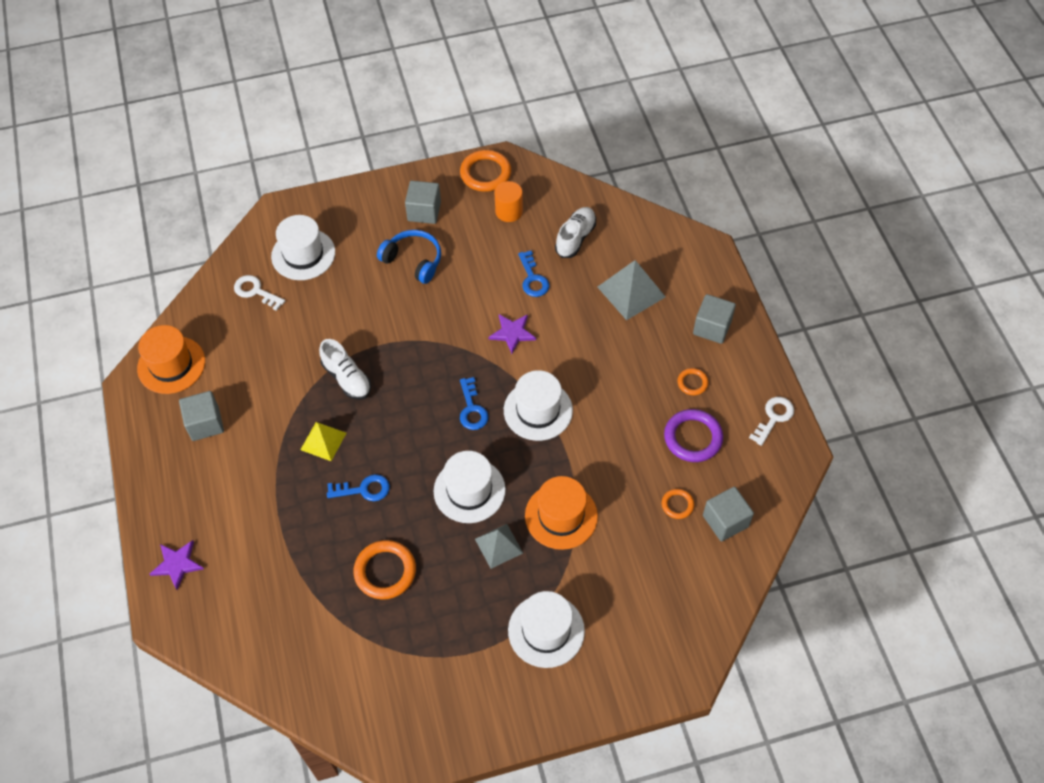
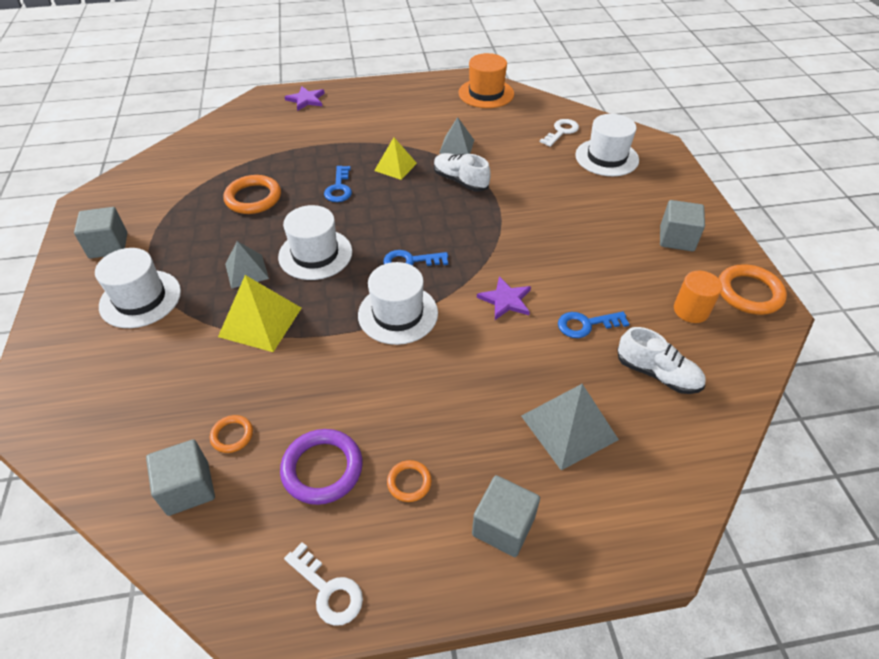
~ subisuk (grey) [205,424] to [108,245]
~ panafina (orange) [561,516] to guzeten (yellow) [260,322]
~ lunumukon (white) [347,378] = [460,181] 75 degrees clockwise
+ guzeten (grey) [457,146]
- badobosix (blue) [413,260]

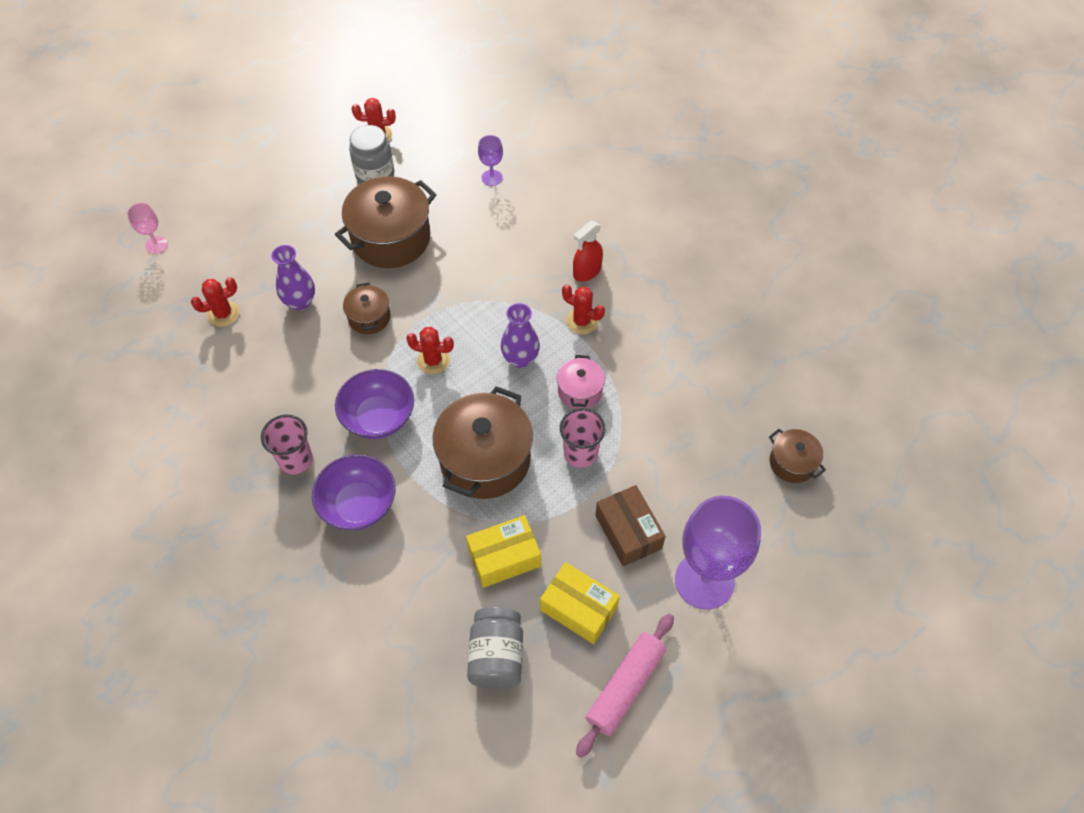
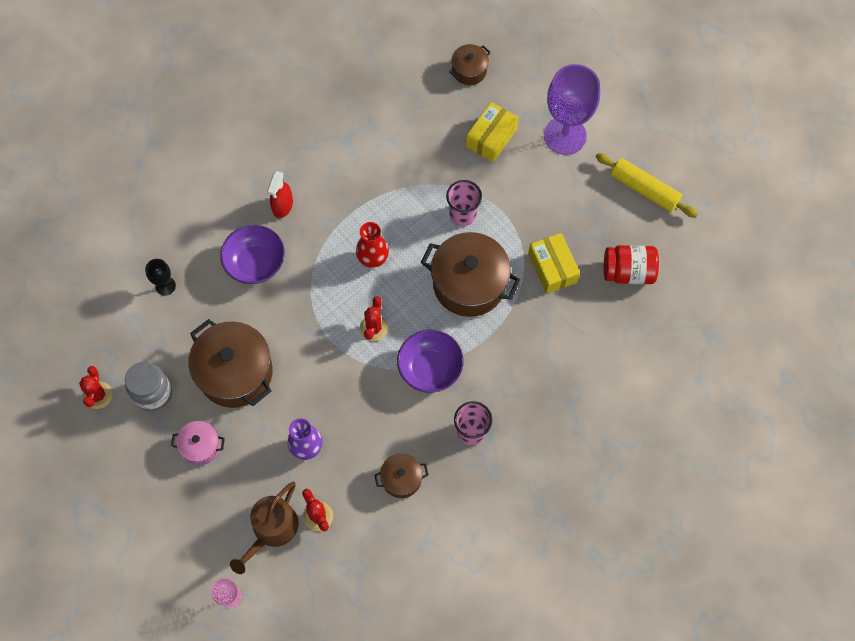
~ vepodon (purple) [492,178] to vepodon (black) [165,286]
~ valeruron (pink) [580,391] to [201,446]
~ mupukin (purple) [358,504] to [255,263]
+ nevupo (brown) [272,530]
~ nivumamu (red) [587,272] = [282,206] 60 degrees clockwise
~ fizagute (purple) [520,359] to fizagute (red) [373,259]
~ valeruron (brown) [369,317] to [401,479]
~ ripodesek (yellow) [578,608] to [491,138]
~ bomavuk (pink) [625,687] to bomavuk (yellow) [644,189]
~ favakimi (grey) [496,656] to favakimi (red) [628,272]
- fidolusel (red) [581,321]
- ripodesek (brown) [628,532]

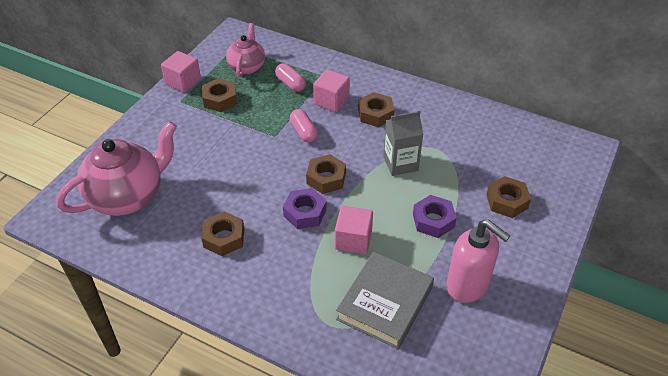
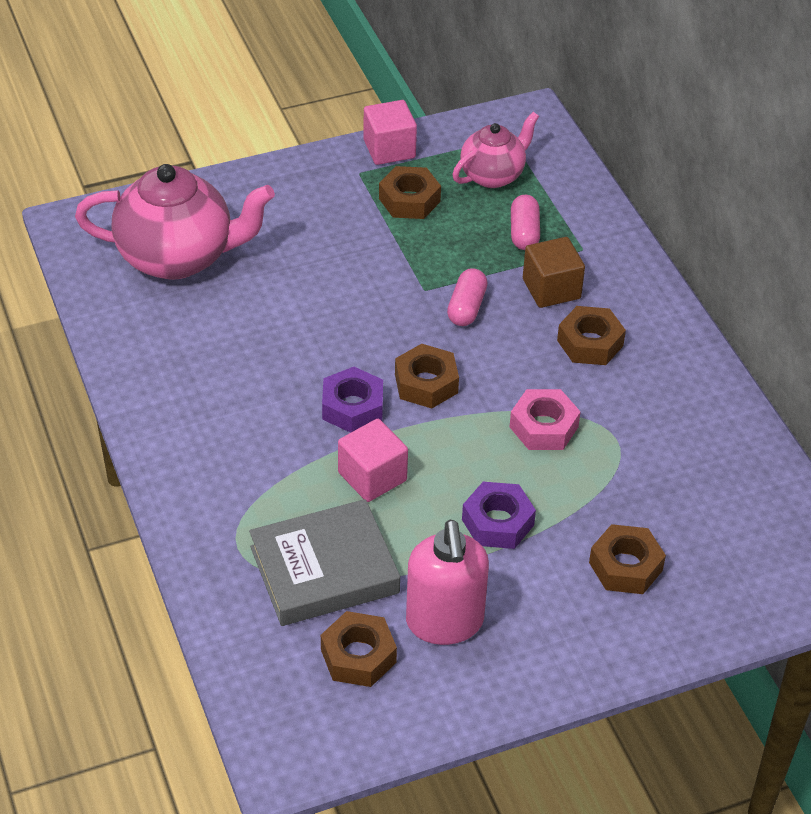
~ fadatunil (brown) [224,238] to [358,656]
~ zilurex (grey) [400,163] to fadatunil (pink) [543,427]
~ subisuk (pink) [331,101] to subisuk (brown) [551,289]

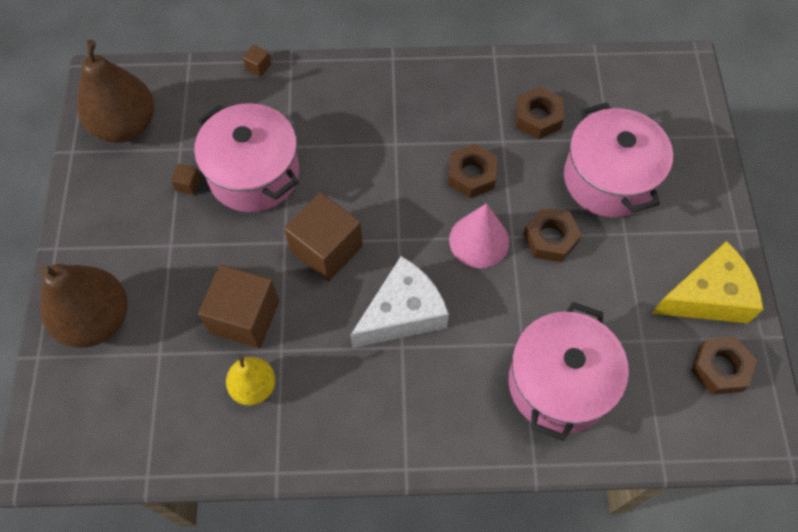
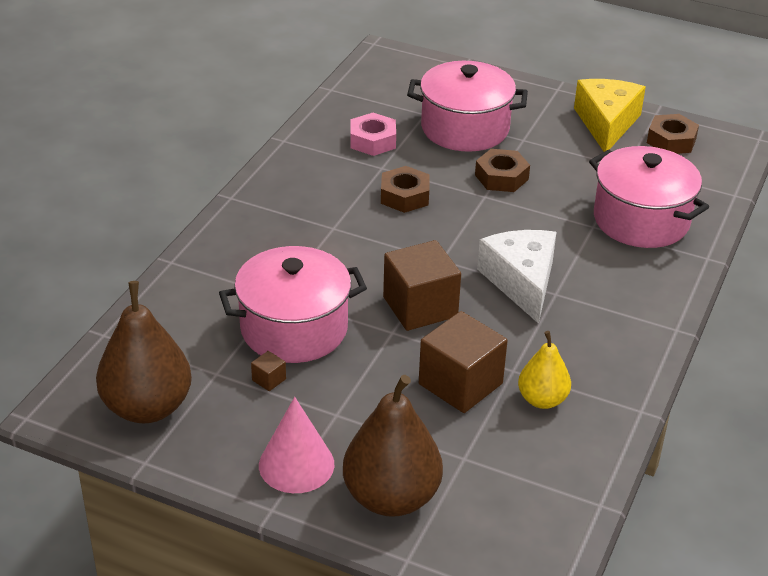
~ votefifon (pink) [479,240] to [296,464]
~ fadatunil (brown) [538,117] to fadatunil (pink) [372,141]
- subisuk (brown) [258,67]

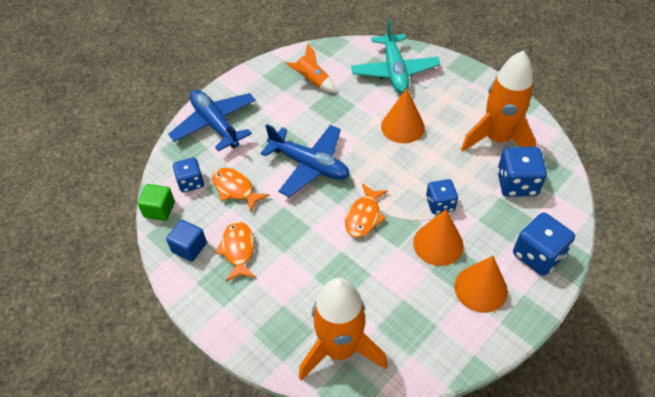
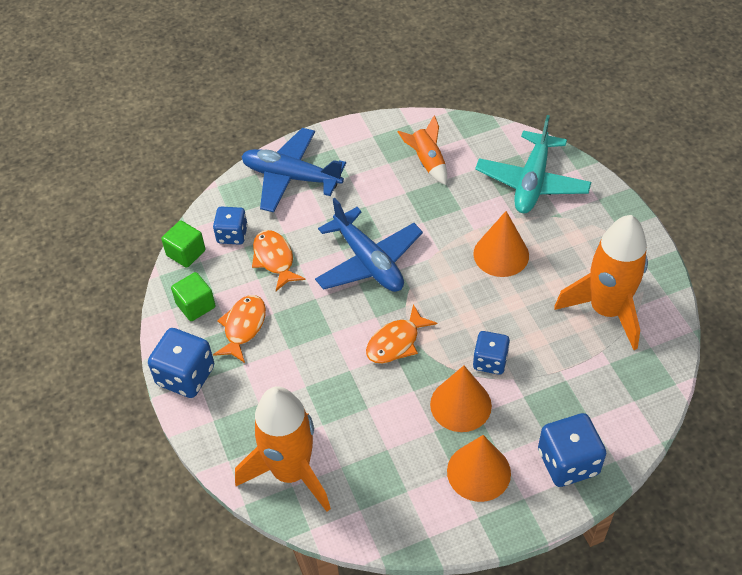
~ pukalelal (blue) [516,184] to [185,376]
~ subisuk (blue) [189,247] to subisuk (green) [195,305]
~ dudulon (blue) [215,124] = [291,177] 60 degrees counterclockwise

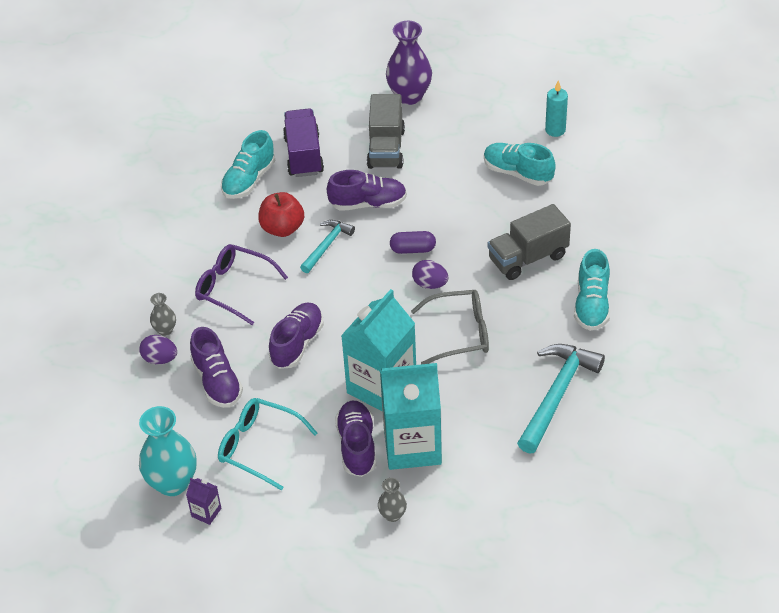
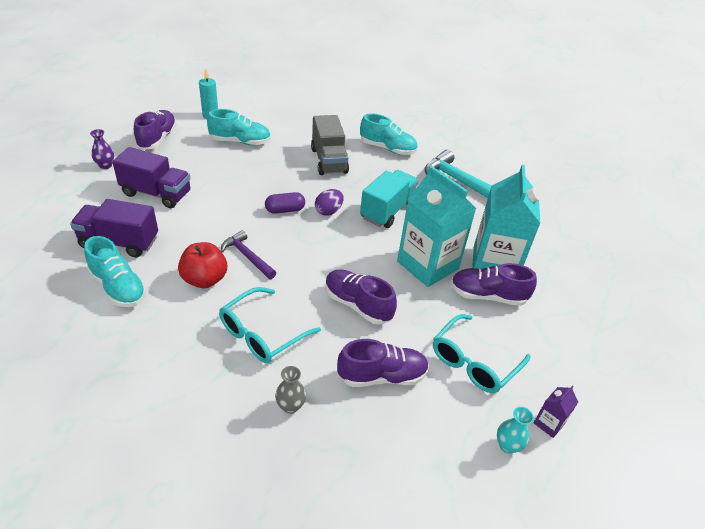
~ fizagute (purple) [409,96] = [105,166] x0.50
~ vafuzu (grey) [386,148] to vafuzu (purple) [156,193]
~ lunumukon (purple) [368,203] to [157,139]
~ lunumukon (turquoise) [517,173] = [240,142] 135 degrees counterclockwise
~ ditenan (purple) [234,288] to ditenan (turquoise) [262,333]
~ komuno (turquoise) [326,245] to komuno (purple) [247,256]
~ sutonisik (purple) [413,249] = [285,210] 60 degrees clockwise
~ ditenan (grey) [459,333] to vafuzu (turquoise) [387,210]
~ fizagute (turquoise) [173,483] = [507,445] x0.50
- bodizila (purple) [160,359]
- fizagute (grey) [392,515]

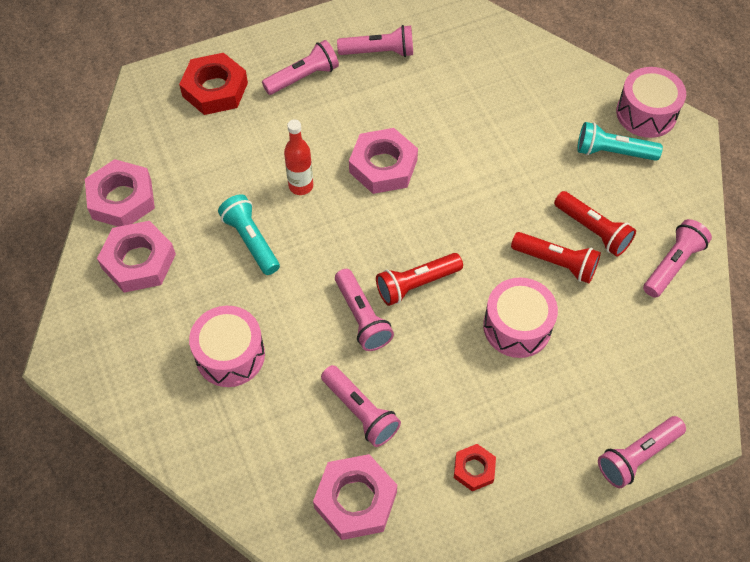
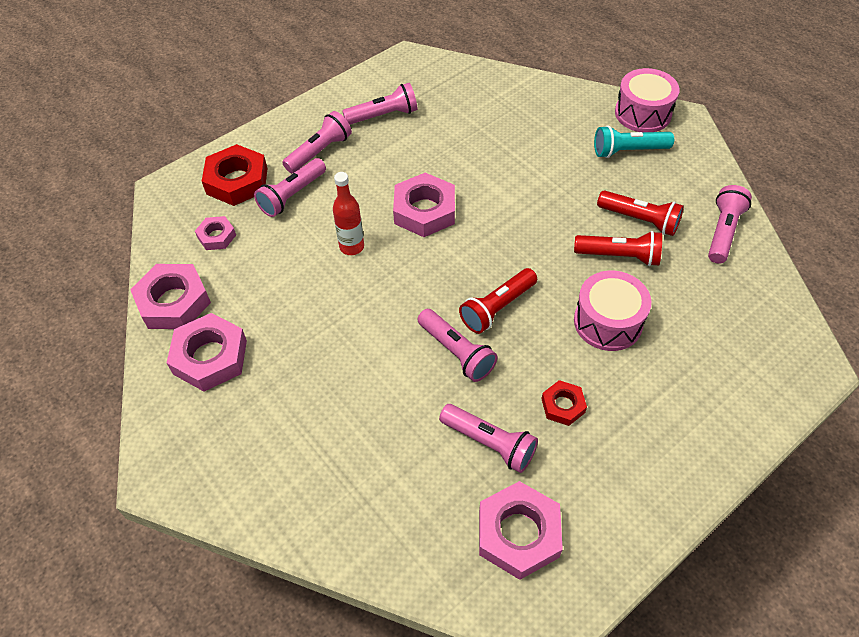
+ fadatunil (pink) [216,236]
~ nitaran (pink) [637,456] to [292,195]
~ fadatunil (red) [474,469] to [563,405]
- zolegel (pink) [230,355]
- nitaran (turquoise) [251,241]

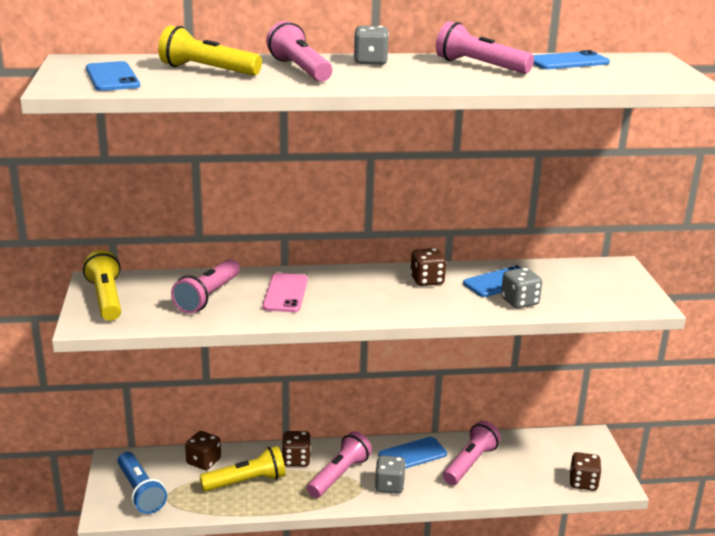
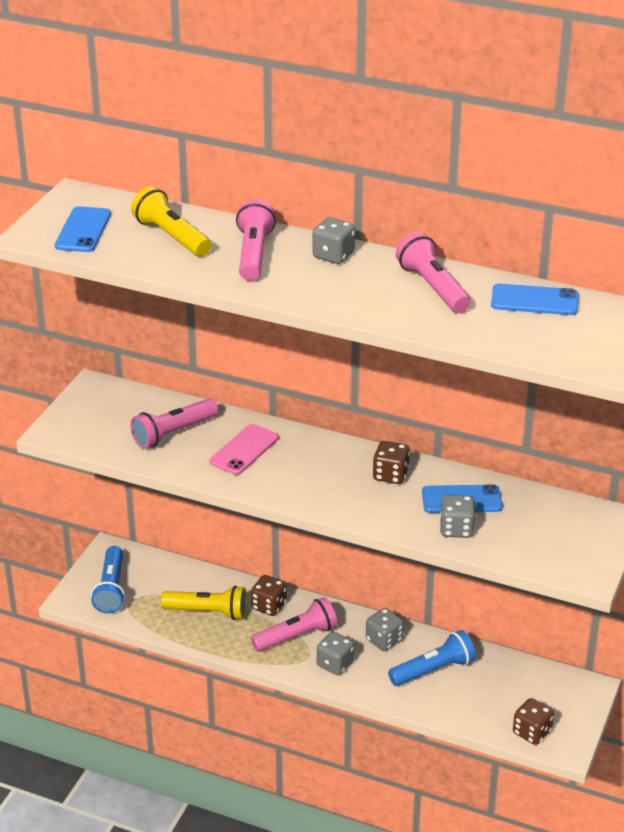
~ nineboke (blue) [412,454] to pukalelal (grey) [384,640]
~ nitaran (pink) [470,463] to nitaran (blue) [434,670]
- nitaran (yellow) [106,299]
- pukalelal (brown) [203,461]

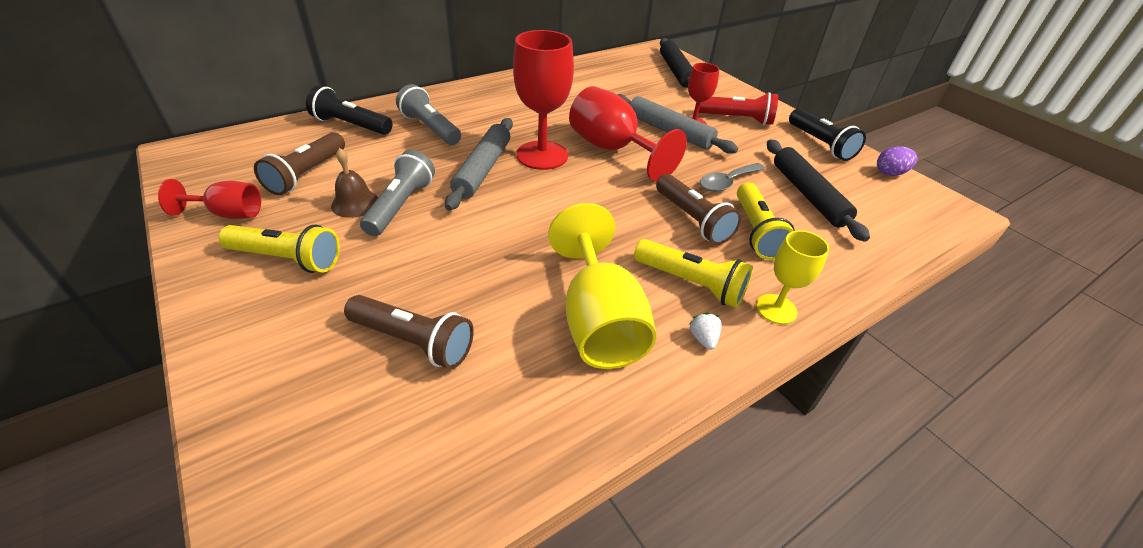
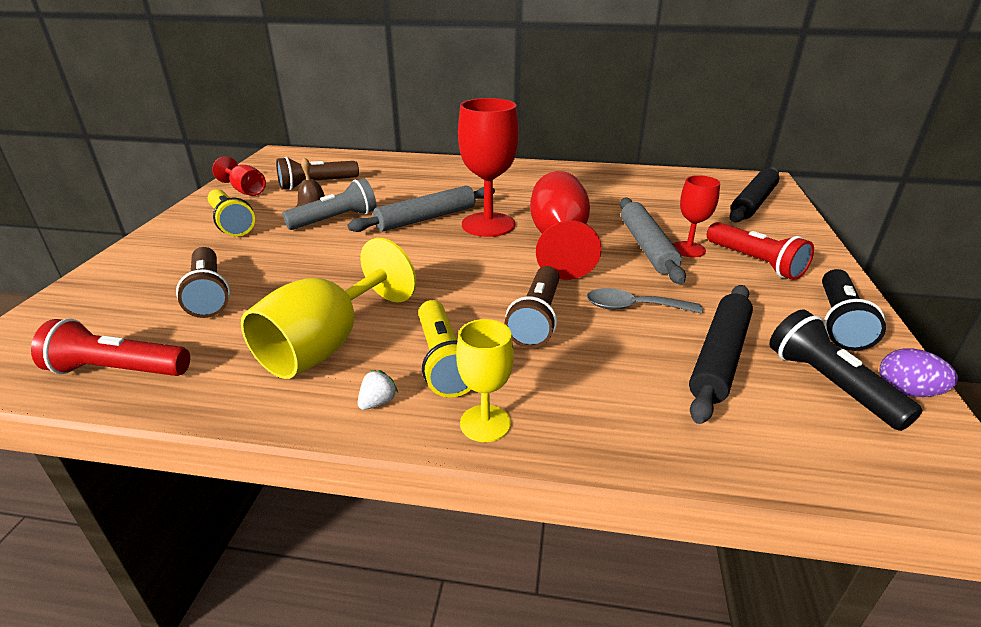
+ nitaran (red) [118,370]
~ nitaran (black) [351,125] to [830,384]
- nitaran (grey) [430,128]
- nitaran (yellow) [756,231]

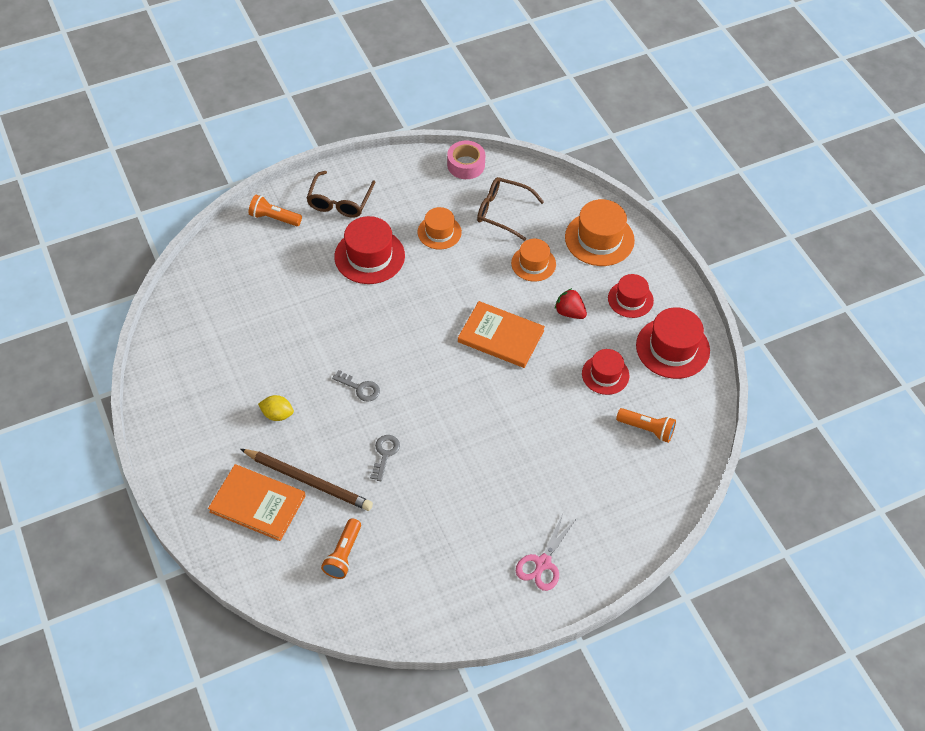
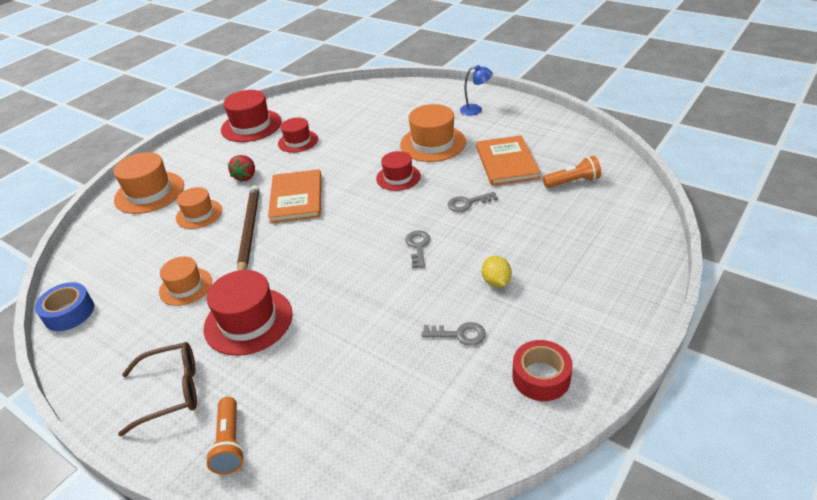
~ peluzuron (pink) [466,165] to peluzuron (blue) [69,313]
~ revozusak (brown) [308,481] to [249,231]
~ panafina (red) [630,299] to [398,177]
+ panafina (orange) [433,143]
+ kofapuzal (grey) [459,334]
~ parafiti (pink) [543,563] to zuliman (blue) [476,109]
~ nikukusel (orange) [257,504] to [506,162]
+ peluzuron (red) [541,377]
- ditenan (brown) [502,212]
- nitaran (orange) [647,429]

